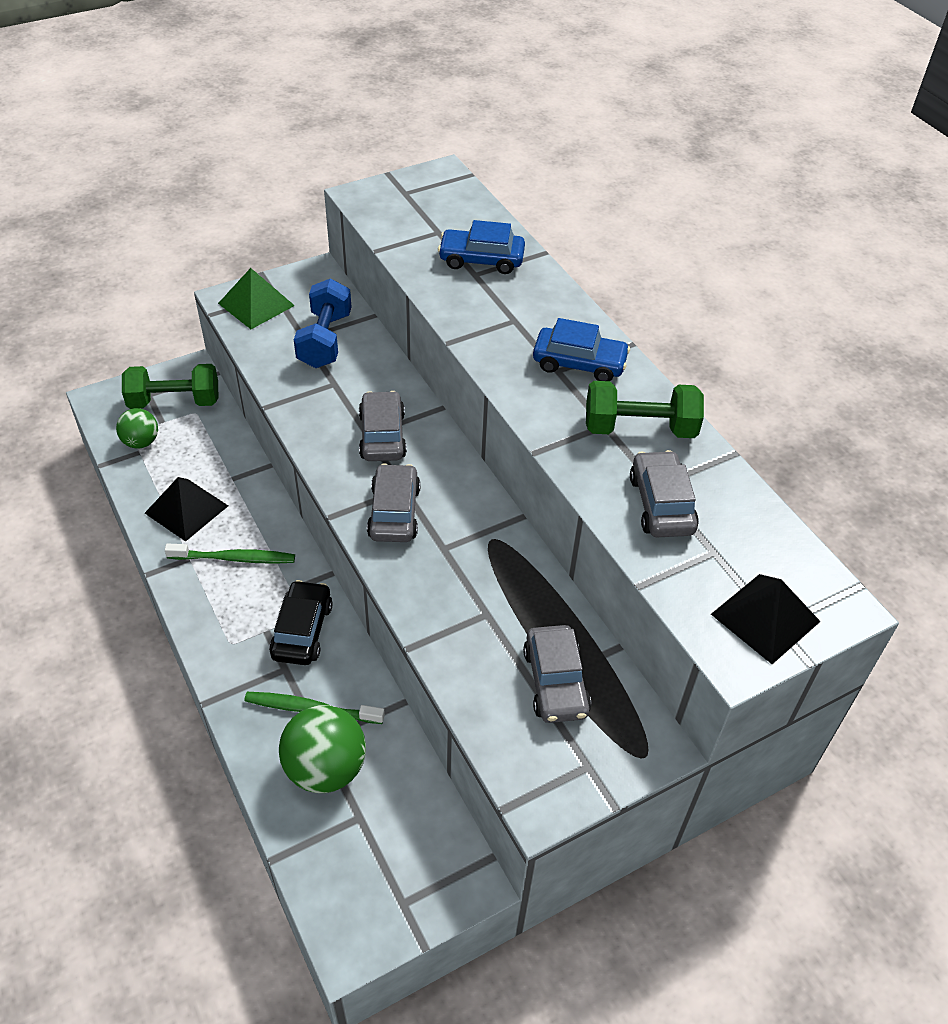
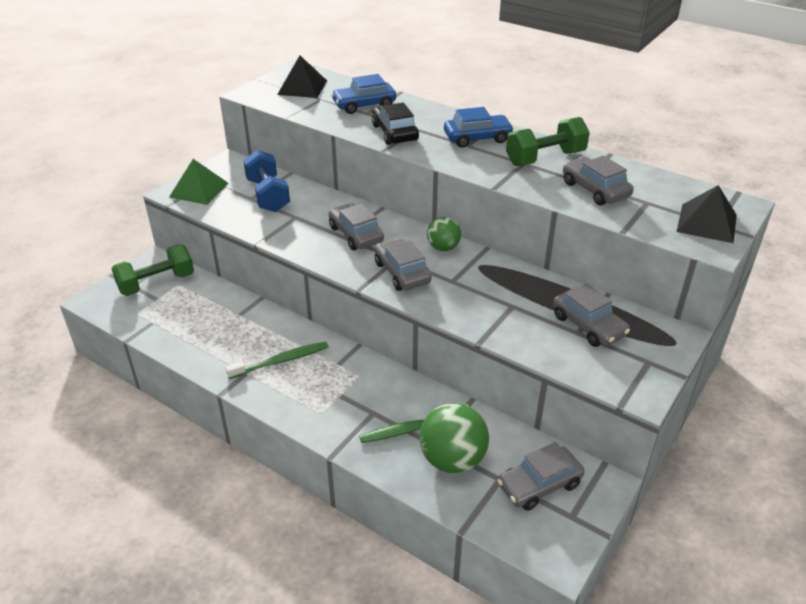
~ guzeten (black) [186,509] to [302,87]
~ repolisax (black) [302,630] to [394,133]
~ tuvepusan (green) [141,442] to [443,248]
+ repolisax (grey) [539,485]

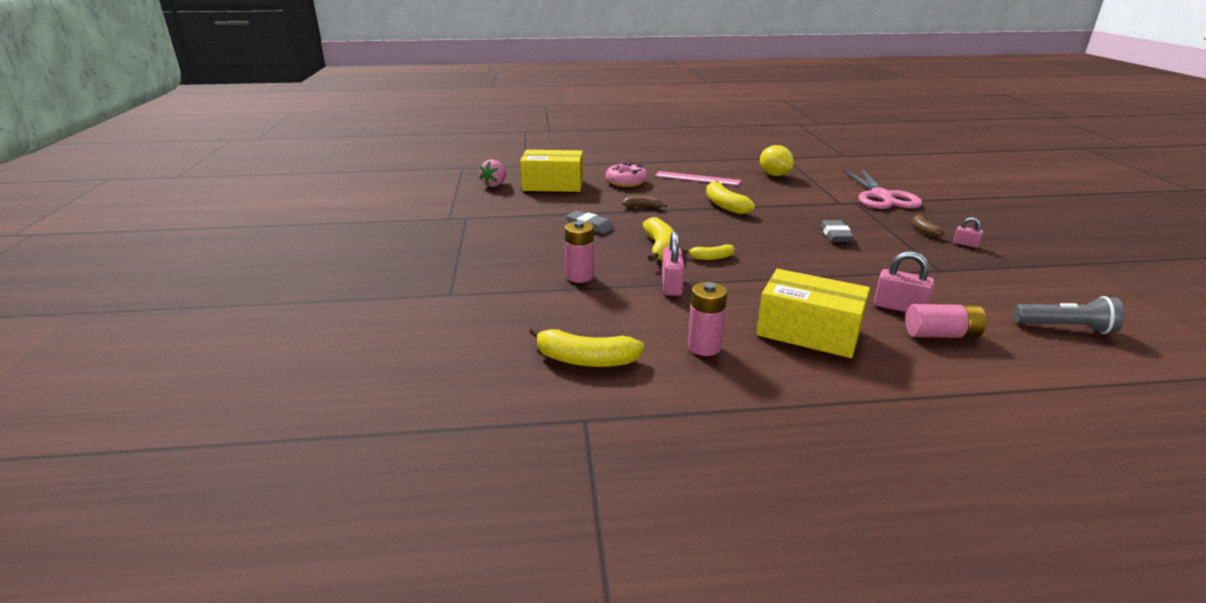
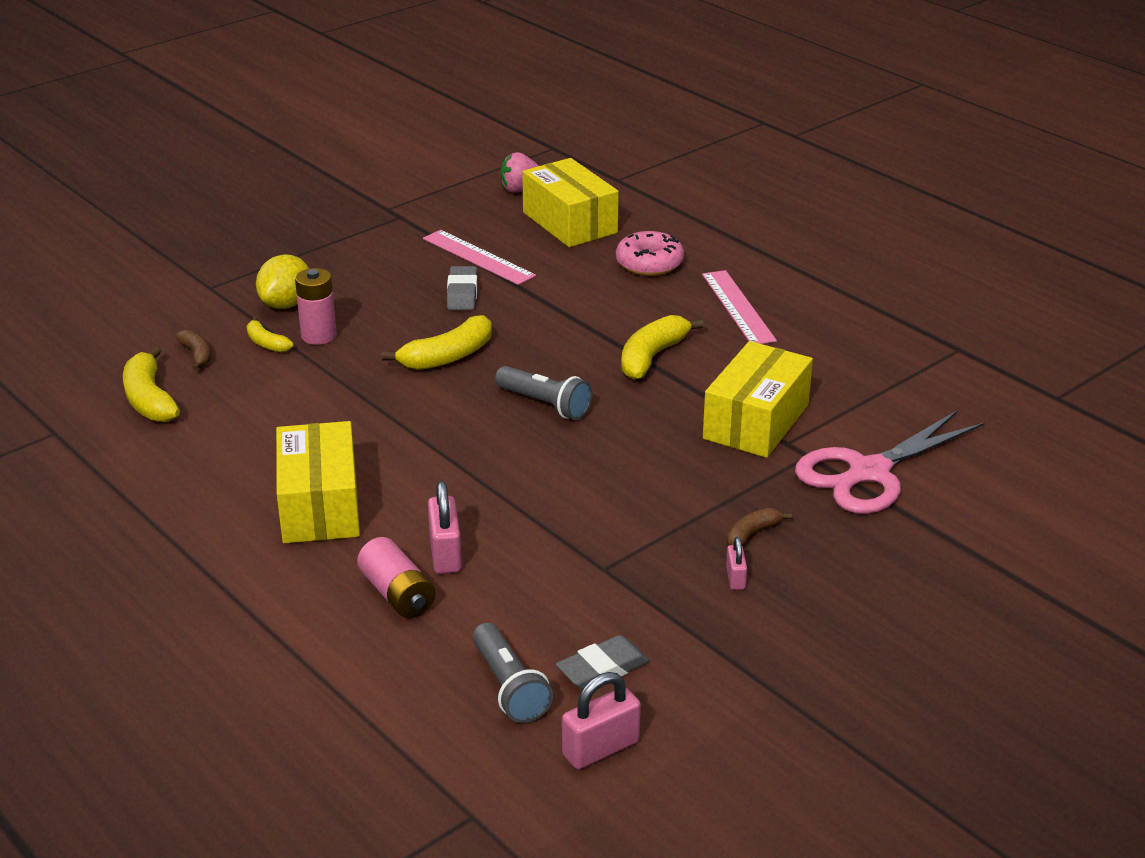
~ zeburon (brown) [643,207] to [197,355]
~ zeburon (yellow) [711,257] to [266,343]
~ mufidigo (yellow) [774,175] to [286,304]
+ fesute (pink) [478,257]
+ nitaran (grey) [545,404]
~ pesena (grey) [835,235] to [602,669]
~ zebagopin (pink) [671,286] to [601,748]
+ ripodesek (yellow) [756,421]
- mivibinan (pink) [704,347]

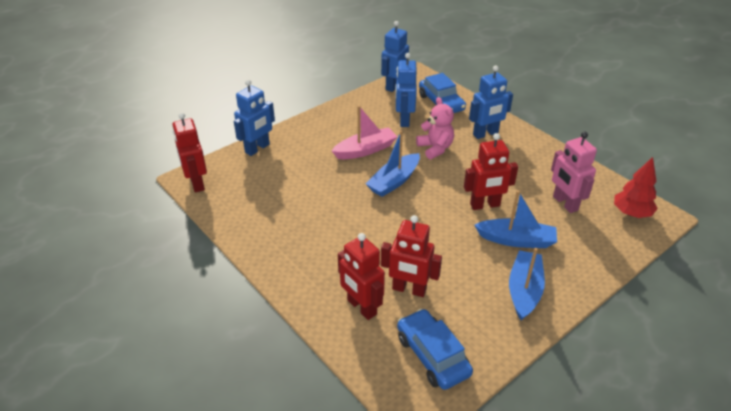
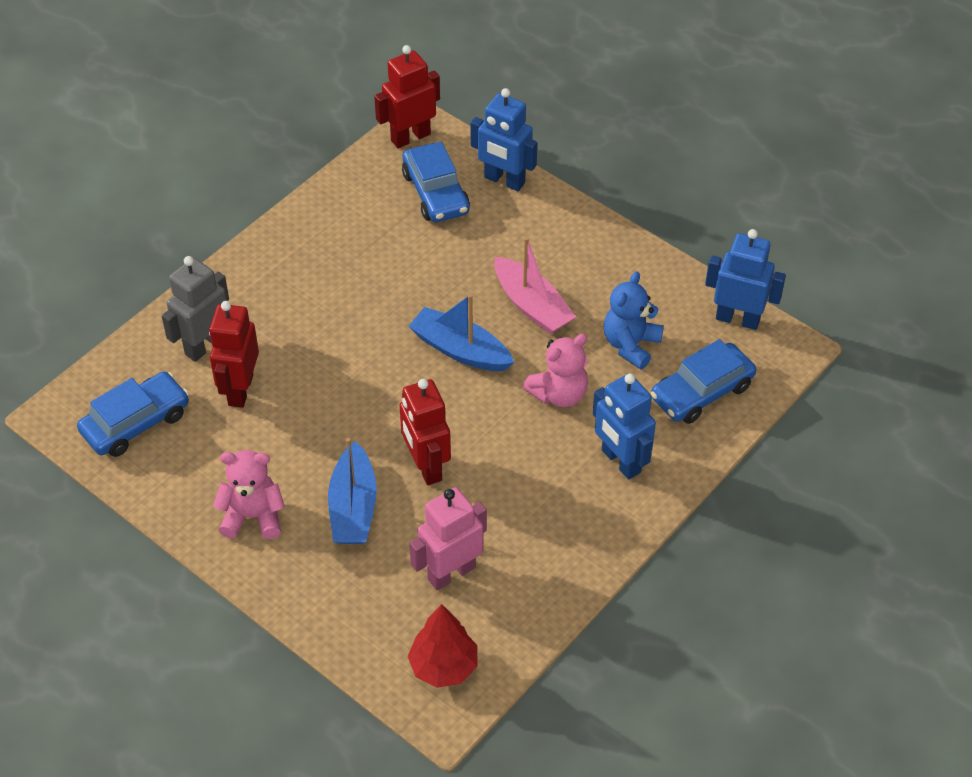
~ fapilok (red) [361,307] to fapilok (grey) [205,345]
~ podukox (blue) [524,290] to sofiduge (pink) [253,516]
+ repolisax (blue) [436,193]
~ fapilok (blue) [404,120] to sofiduge (blue) [630,345]

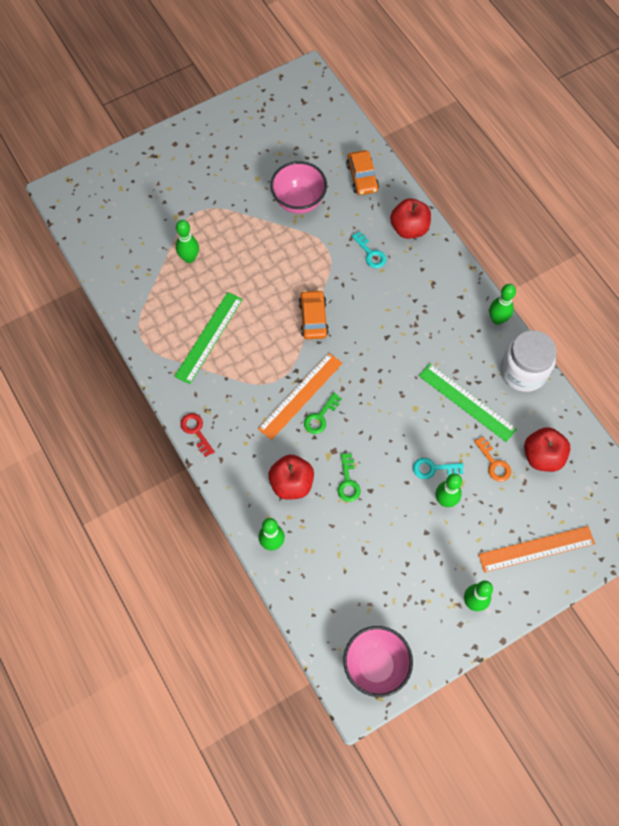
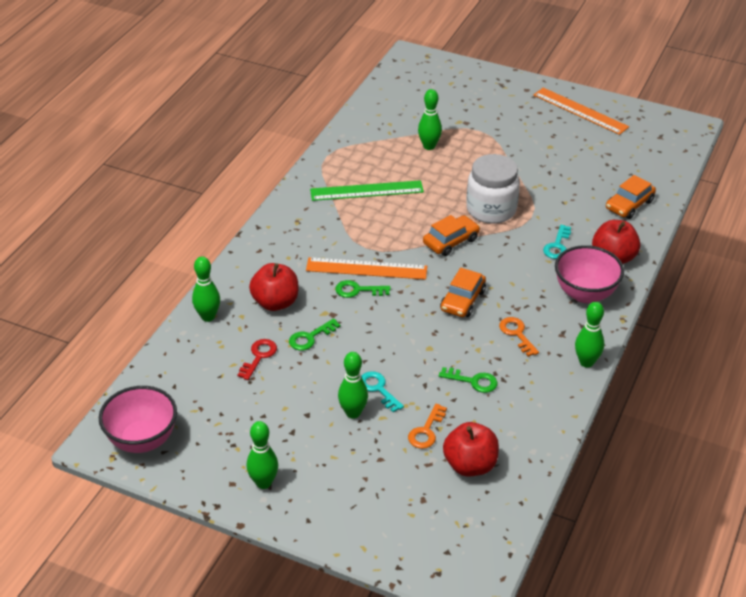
~ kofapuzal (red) [196,431] to [259,357]
~ fesute (green) [467,402] to kofapuzal (green) [473,381]
+ repolisax (orange) [462,300]
~ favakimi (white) [523,371] to [491,209]
+ kofapuzal (orange) [517,334]
~ fesute (orange) [536,549] to [580,111]
~ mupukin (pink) [299,201] to [585,294]

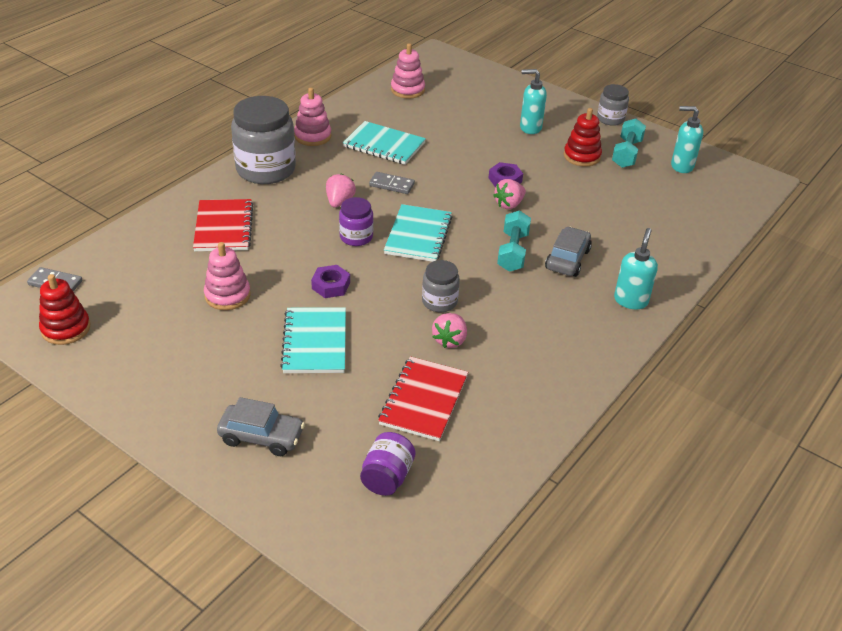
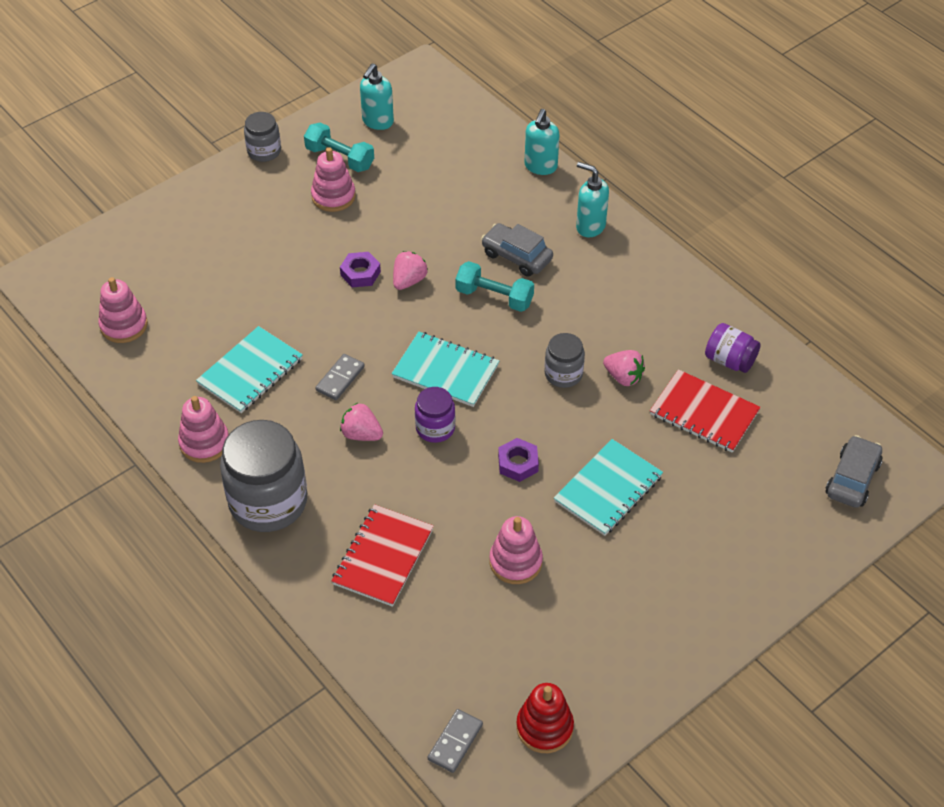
~ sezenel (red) [582,156] to sezenel (pink) [333,196]
~ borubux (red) [223,227] = [383,557] 75 degrees counterclockwise
~ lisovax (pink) [509,204] = [409,281] 120 degrees counterclockwise
~ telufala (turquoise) [530,128] to [540,167]
~ borubux (turquoise) [315,342] = [608,489] 60 degrees counterclockwise
~ favakimi (purple) [387,477] to [729,360]
~ repolisax (grey) [261,437] to [852,479]

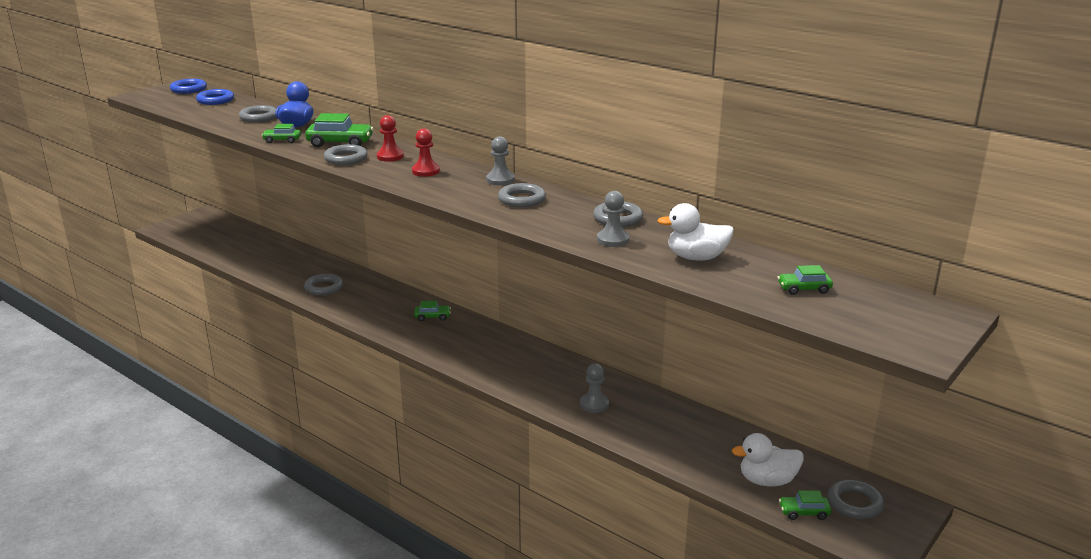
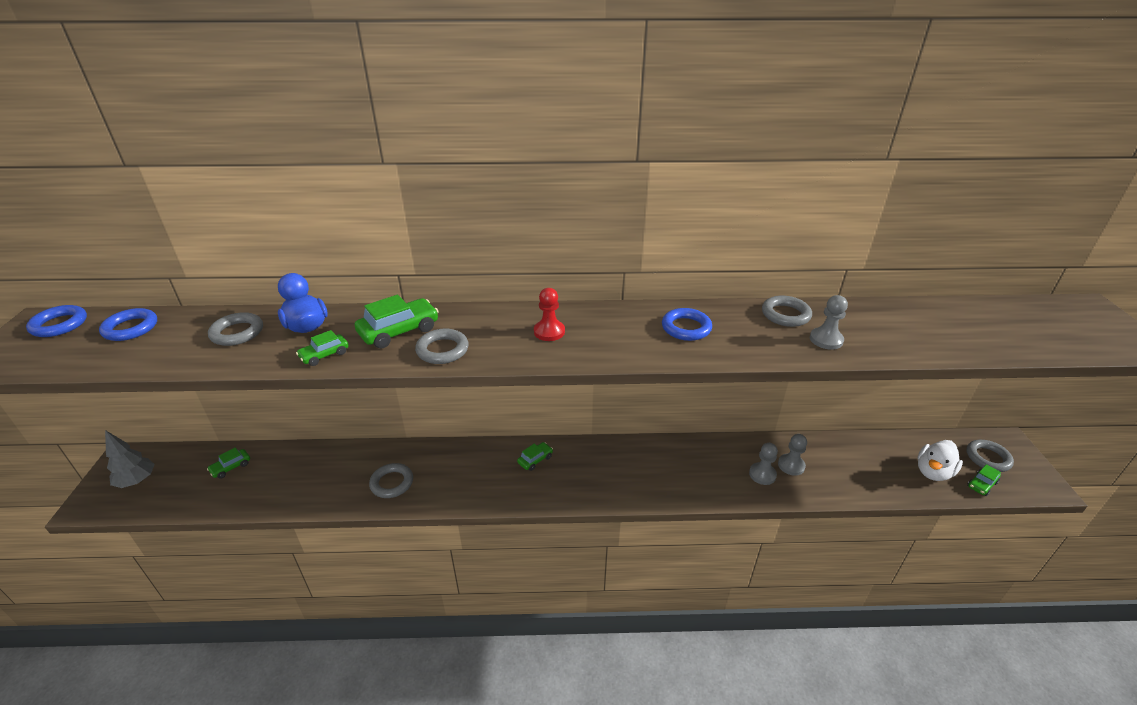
+ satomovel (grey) [137,481]
~ repolisax (green) [804,289] to [231,467]
~ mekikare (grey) [521,199] to mekikare (blue) [686,328]
~ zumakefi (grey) [500,180] to [791,465]
- zumakefi (red) [390,156]
- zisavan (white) [696,257]

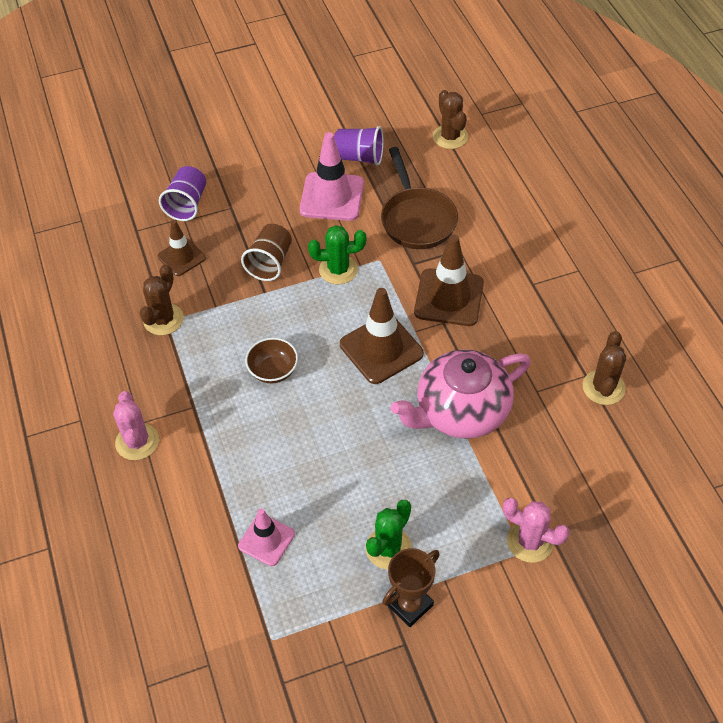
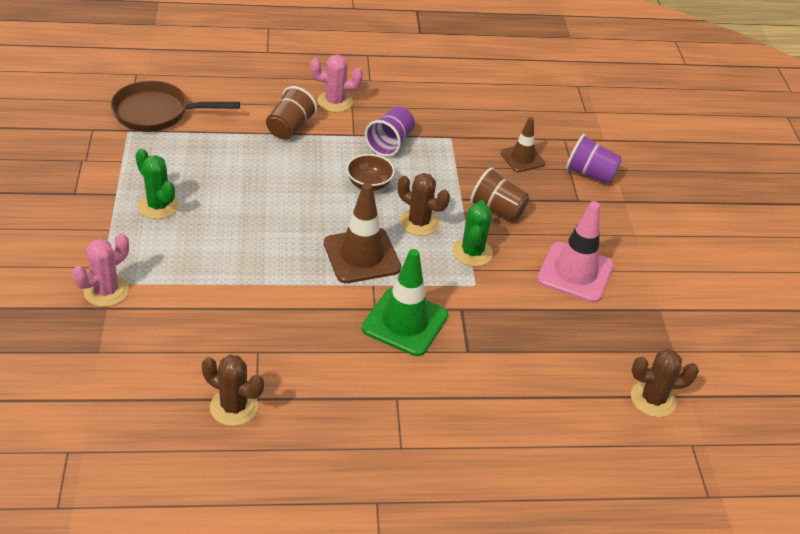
~ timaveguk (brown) [417,219] to [156,113]
+ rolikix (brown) [290,128]
~ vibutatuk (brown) [449,297] to vibutatuk (green) [405,322]
~ rolikix (purple) [359,157] to [390,143]
~ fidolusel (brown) [163,319] to [419,222]
- vibutatuk (pink) [266,540]
- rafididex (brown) [409,605]
- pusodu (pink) [460,411]

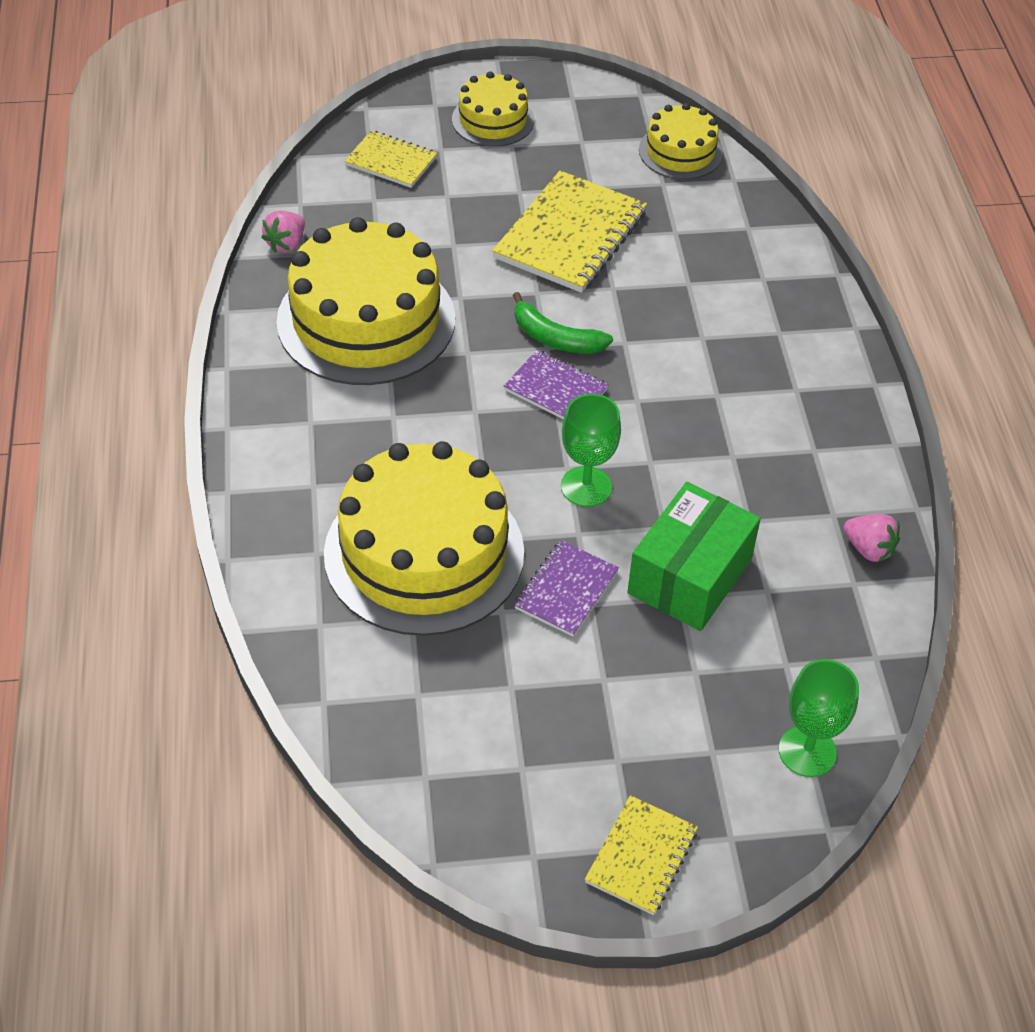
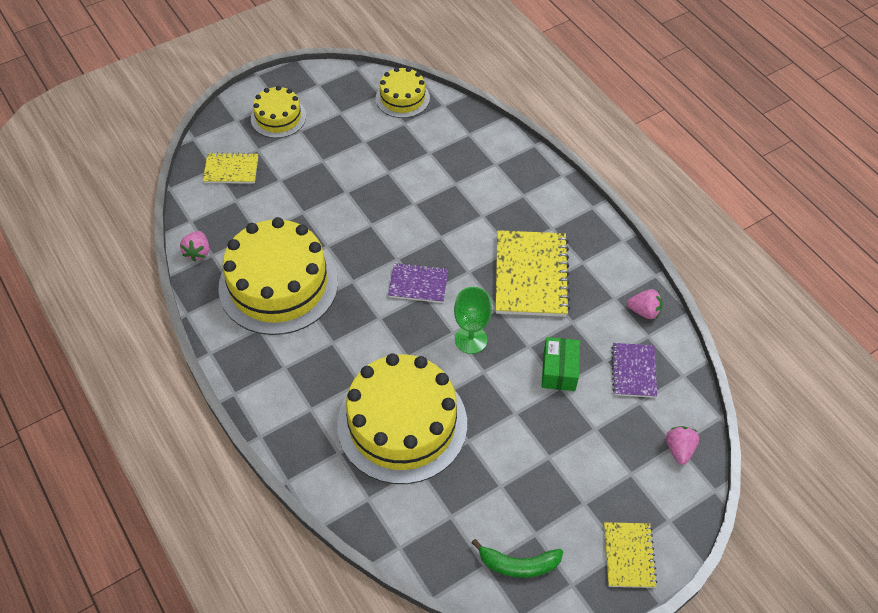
~ zeburon (green) [555,338] to [518,564]
~ borubux (yellow) [570,235] to [531,275]
~ ripodesek (green) [690,576] = [559,370] x0.64
~ borubux (purple) [566,590] to [633,371]
~ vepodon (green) [807,751] to lisovax (pink) [679,449]

